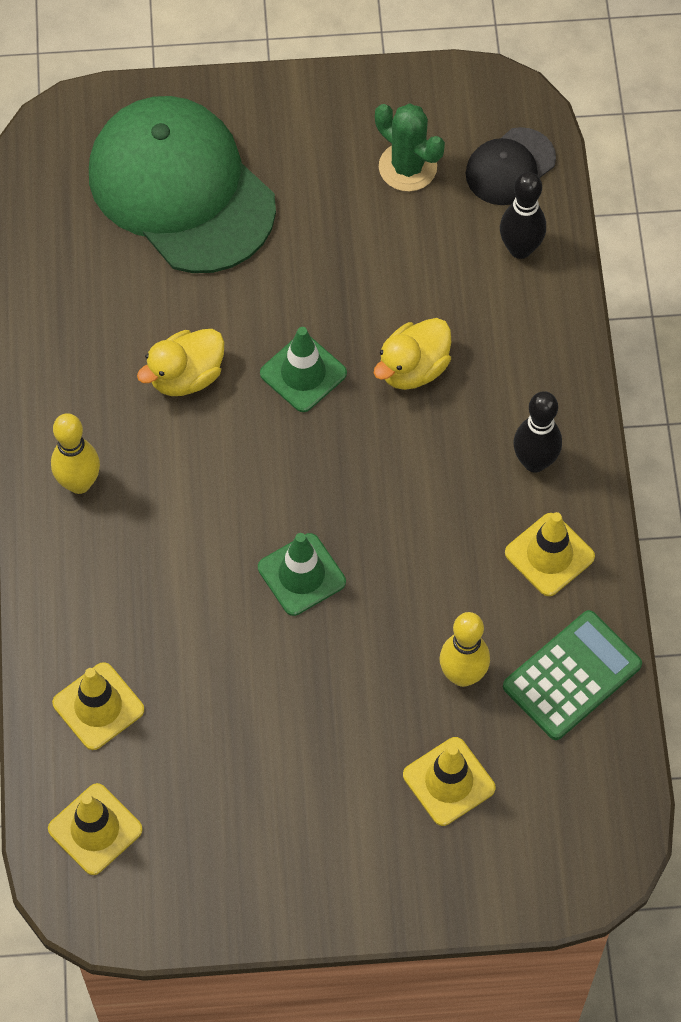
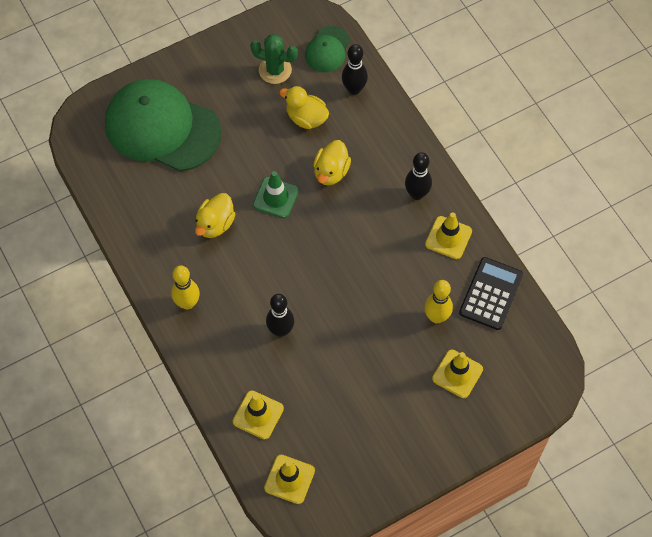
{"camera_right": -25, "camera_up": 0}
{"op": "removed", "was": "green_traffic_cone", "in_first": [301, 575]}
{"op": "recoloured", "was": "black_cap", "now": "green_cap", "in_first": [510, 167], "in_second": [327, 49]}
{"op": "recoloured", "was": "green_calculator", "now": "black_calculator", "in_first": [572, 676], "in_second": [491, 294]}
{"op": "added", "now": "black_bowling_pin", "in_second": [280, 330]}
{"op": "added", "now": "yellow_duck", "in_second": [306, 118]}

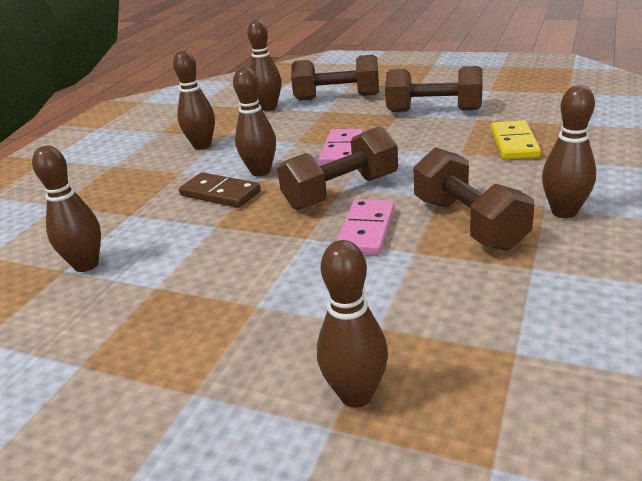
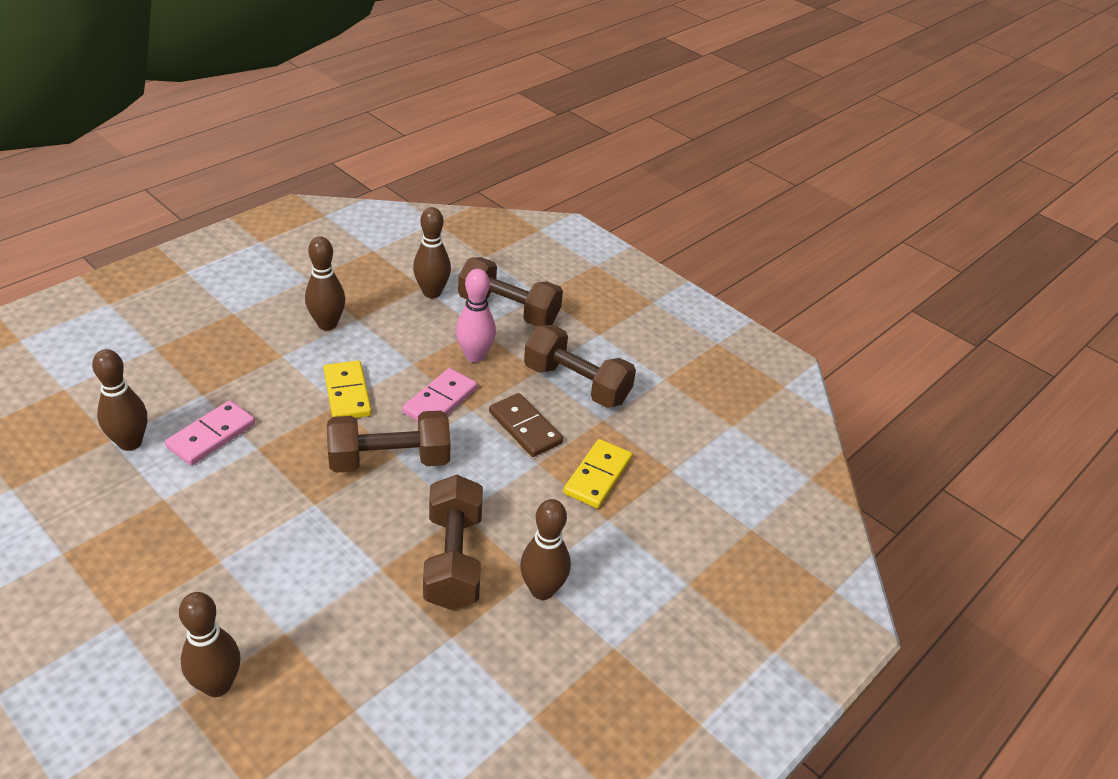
{"camera_right": 15, "camera_up": 10}
{"op": "moved", "was": "brown_domino", "in_first": [220, 193], "in_second": [525, 428]}
{"op": "replaced", "was": "brown_bowling_pin", "now": "yellow_domino", "in_first": [260, 172], "in_second": [347, 393]}
{"op": "moved", "was": "pink_domino", "in_first": [366, 230], "in_second": [211, 435]}
{"op": "added", "now": "pink_bowling_pin", "in_second": [475, 356]}

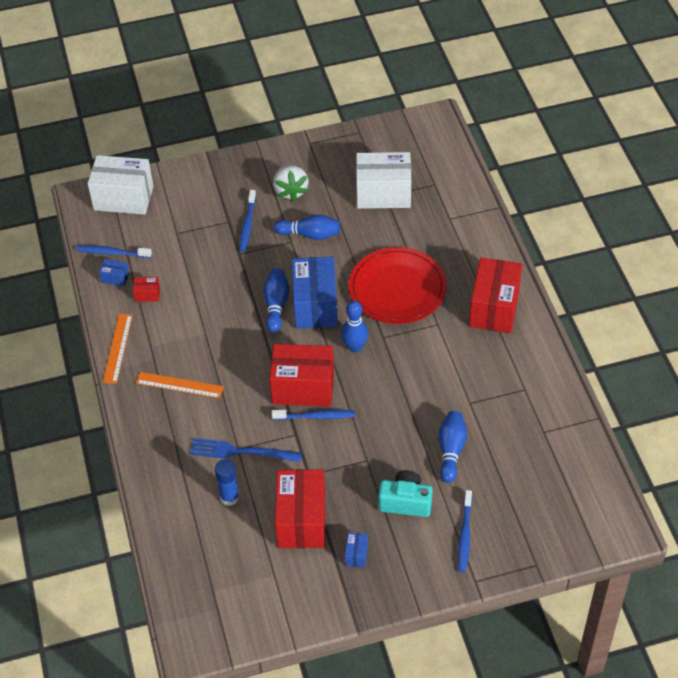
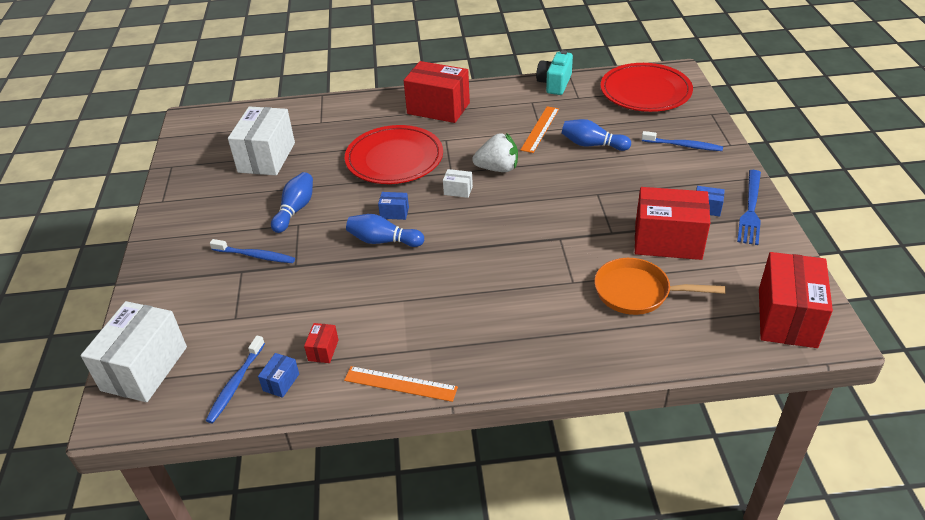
{"camera_right": -80, "camera_up": -10}
{"op": "moved", "was": "orange_ruler", "in_first": [179, 385], "in_second": [540, 129]}
{"op": "moved", "was": "blue_fork", "in_first": [241, 452], "in_second": [750, 209]}
{"op": "replaced", "was": "blue_glue_stick", "now": "orange_pan", "in_first": [229, 497], "in_second": [637, 292]}
{"op": "moved", "was": "red_box", "in_first": [303, 388], "in_second": [787, 318]}
{"op": "removed", "was": "blue_toothbrush", "in_first": [316, 416]}
{"op": "moved", "was": "white_strawberry", "in_first": [290, 191], "in_second": [497, 168]}
{"op": "resized", "was": "blue_box", "in_first": [315, 305], "in_second": [394, 213], "ratio": 0.42}
{"op": "replaced", "was": "blue_bowling_pin", "now": "white_box", "in_first": [355, 347], "in_second": [458, 190]}
{"op": "moved", "was": "turquoise_camera", "in_first": [405, 502], "in_second": [554, 84]}
{"op": "added", "now": "red_plate", "in_second": [645, 92]}

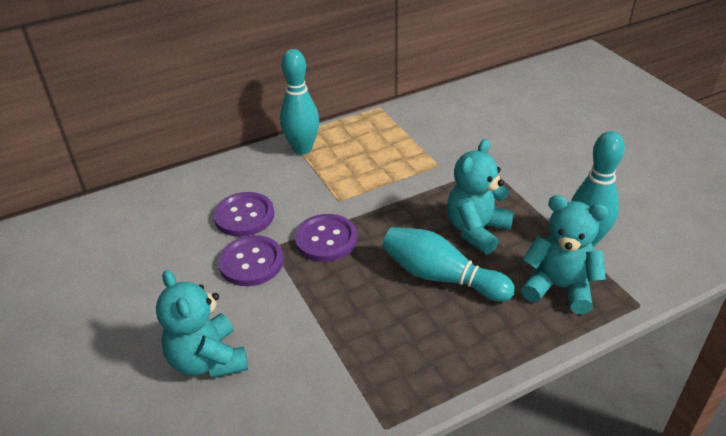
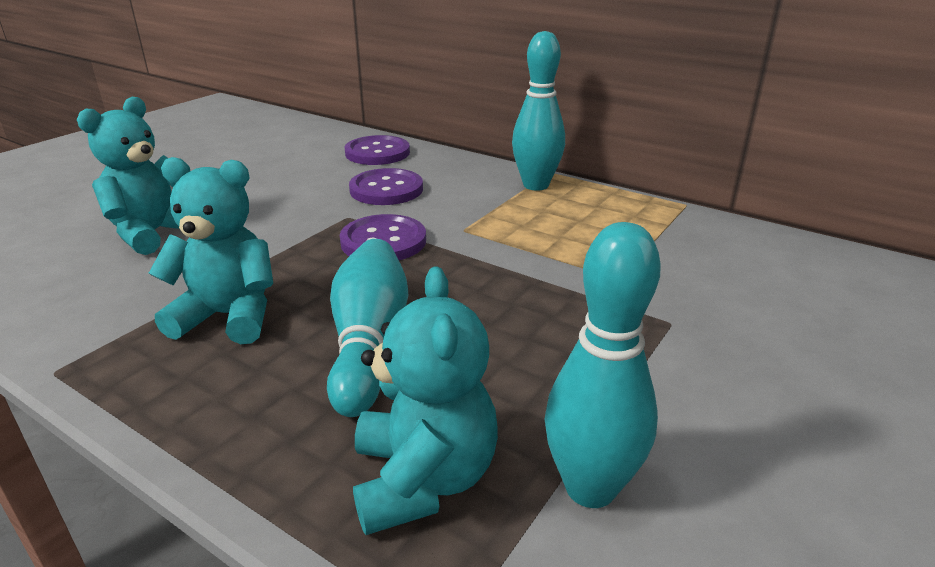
{"camera_right": 60, "camera_up": -10}
{"op": "moved", "was": "purple_button", "in_first": [251, 262], "in_second": [377, 153]}
{"op": "moved", "was": "turquoise_teddy_bear", "in_first": [476, 230], "in_second": [228, 316]}

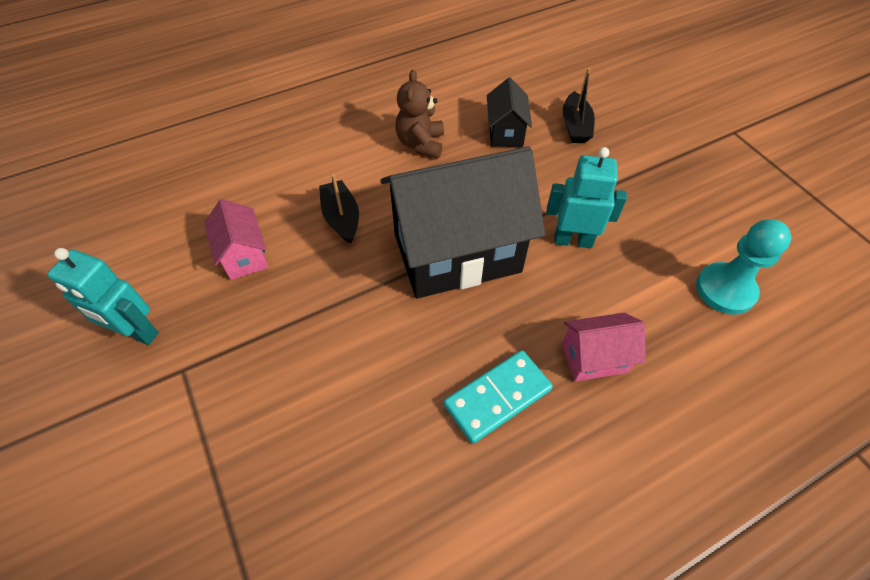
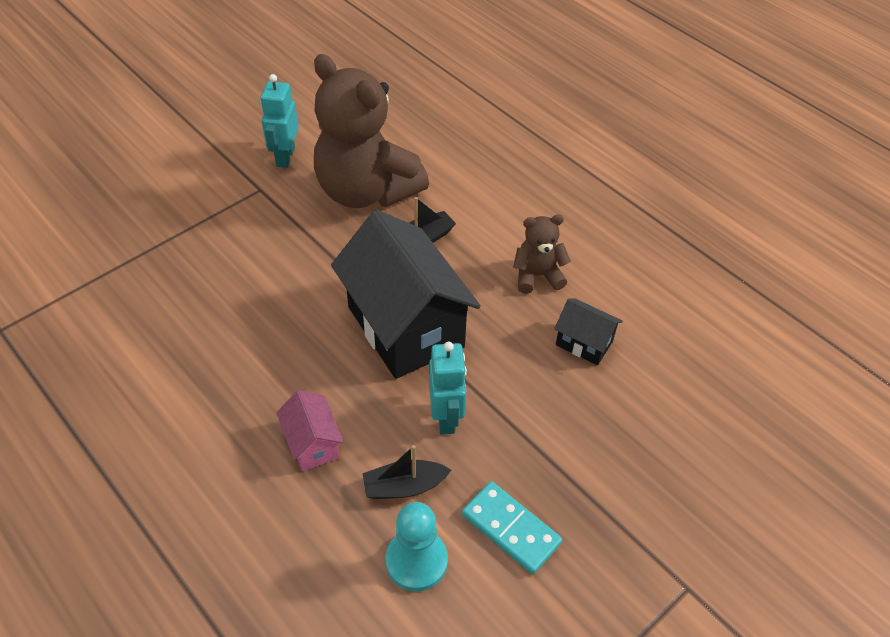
{"camera_right": 75, "camera_up": -5}
{"op": "replaced", "was": "pink_house", "now": "brown_teddy_bear", "in_first": [244, 255], "in_second": [366, 191]}
{"op": "moved", "was": "turquoise_domino", "in_first": [497, 397], "in_second": [510, 529]}
{"op": "turned", "was": "black_house", "in_first": [505, 132], "in_second": [584, 343], "clockwise": 45}
{"op": "moved", "was": "black_boat", "in_first": [575, 126], "in_second": [404, 486]}

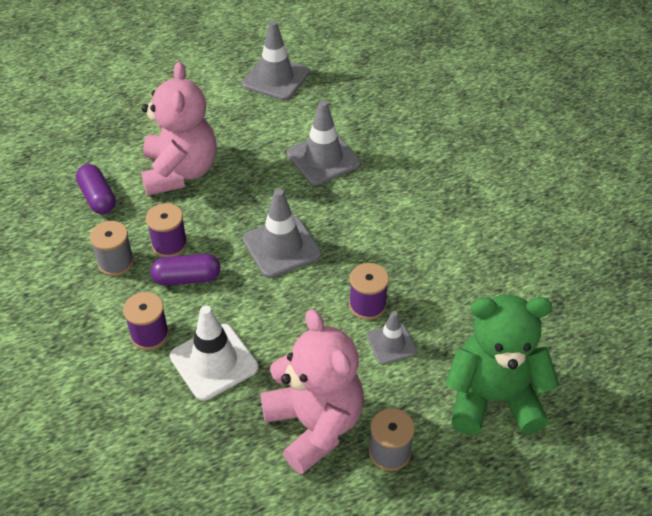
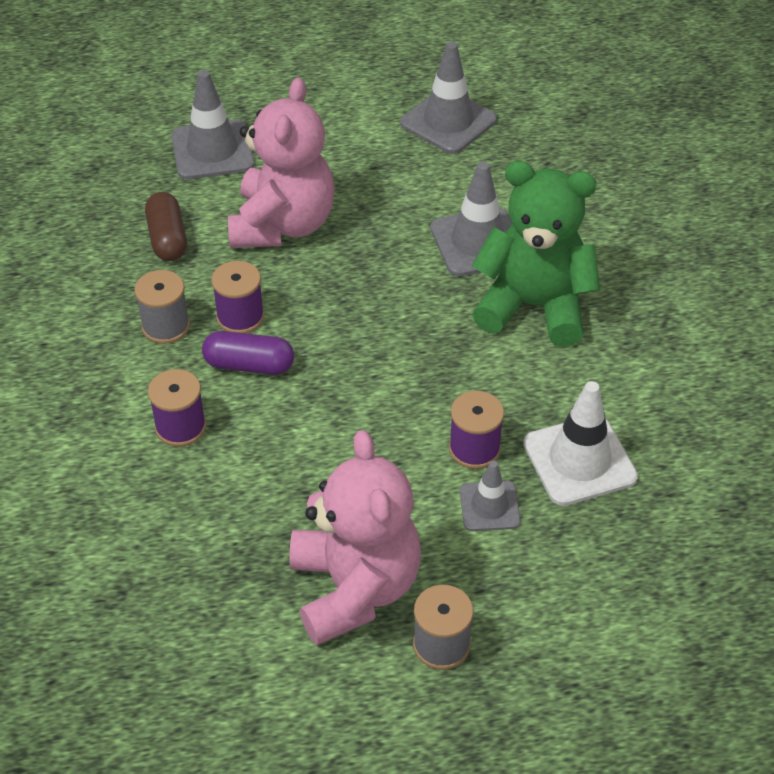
{"camera_right": 15, "camera_up": 0}
{"op": "recoloured", "was": "purple_capsule", "now": "brown_capsule", "in_first": [98, 198], "in_second": [167, 238]}
{"op": "moved", "was": "white_traffic_cone", "in_first": [214, 362], "in_second": [579, 460]}
{"op": "moved", "was": "grey_traffic_cone", "in_first": [281, 247], "in_second": [212, 150]}
{"op": "moved", "was": "green_teddy_bear", "in_first": [493, 398], "in_second": [534, 306]}

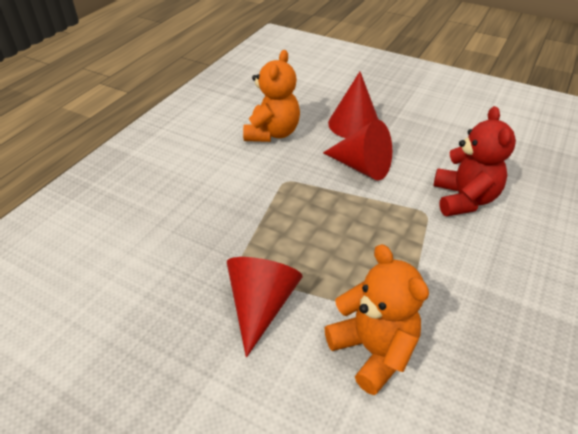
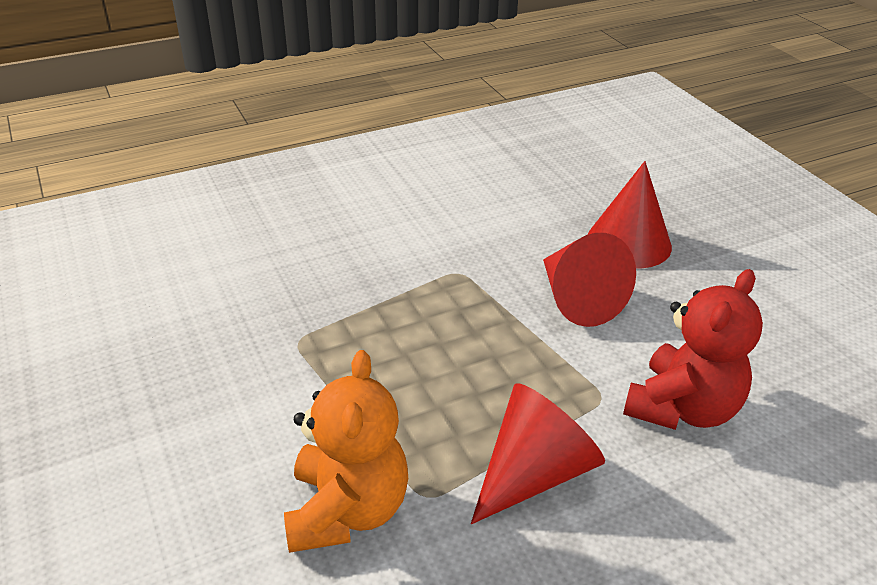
{"camera_right": 35, "camera_up": -5}
{"op": "moved", "was": "red_cone", "in_first": [261, 305], "in_second": [534, 473]}
{"op": "removed", "was": "orange_teddy_bear", "in_first": [272, 133]}

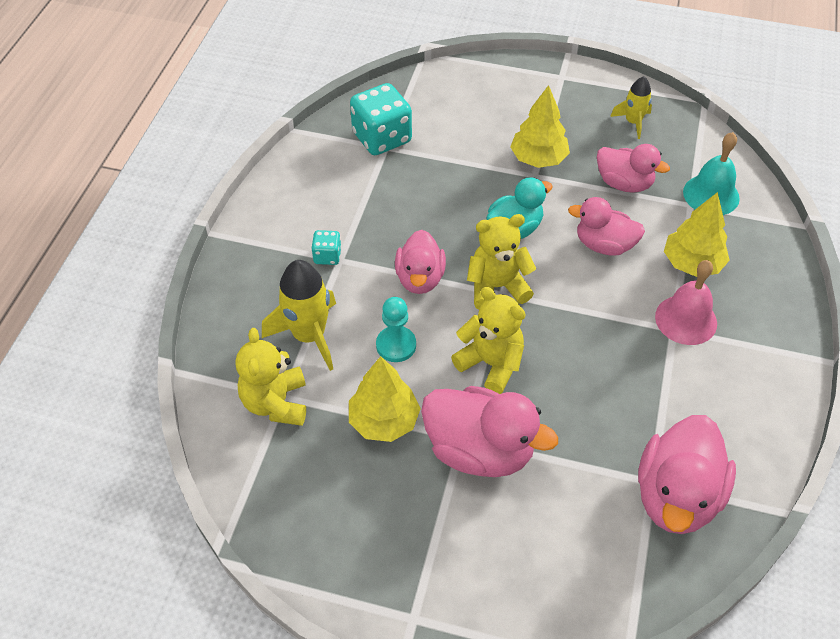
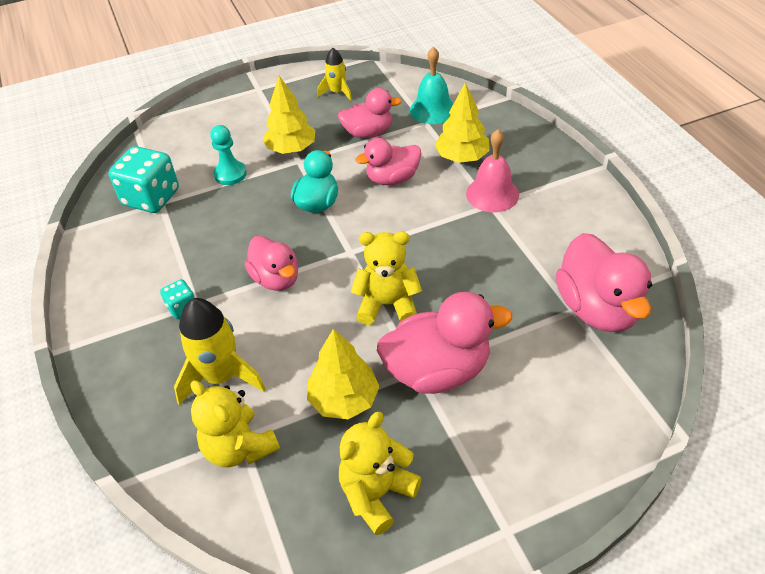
{"camera_right": -35, "camera_up": -5}
{"op": "moved", "was": "turquoise_pawn", "in_first": [396, 345], "in_second": [230, 174]}
{"op": "moved", "was": "yellow_teddy_bear", "in_first": [497, 287], "in_second": [377, 494]}

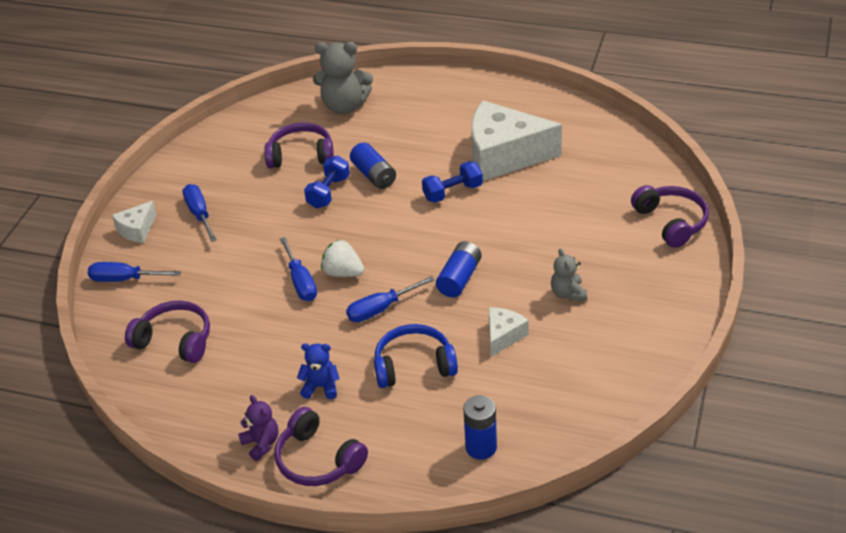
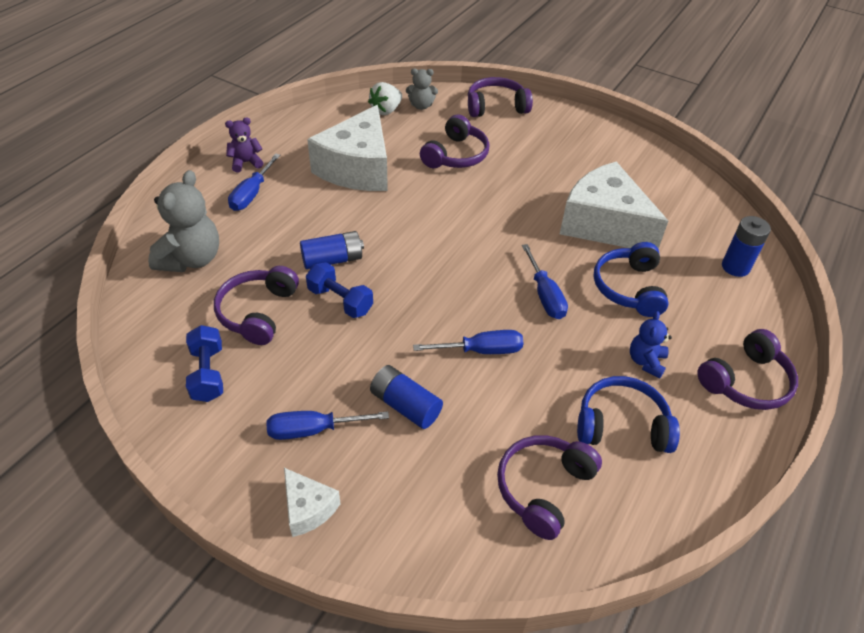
{"camera_right": -80, "camera_up": 5}
{"op": "moved", "was": "blue_screwdriver", "in_first": [125, 279], "in_second": [252, 194]}
{"op": "moved", "was": "purple_teddy_bear", "in_first": [261, 443], "in_second": [246, 163]}
{"op": "moved", "was": "white_strawberry", "in_first": [343, 273], "in_second": [386, 110]}
{"op": "moved", "was": "blue_dumbbell", "in_first": [452, 192], "in_second": [208, 374]}
{"op": "moved", "was": "blue_battery", "in_first": [459, 278], "in_second": [405, 405]}
{"op": "resized", "was": "white_cheese", "in_first": [503, 336], "in_second": [603, 224], "ratio": 2.16}
{"op": "moved", "was": "grey_teddy_bear", "in_first": [568, 293], "in_second": [421, 106]}
{"op": "added", "now": "purple_headphones", "in_second": [456, 155]}
{"op": "added", "now": "blue_headphones", "in_second": [622, 425]}

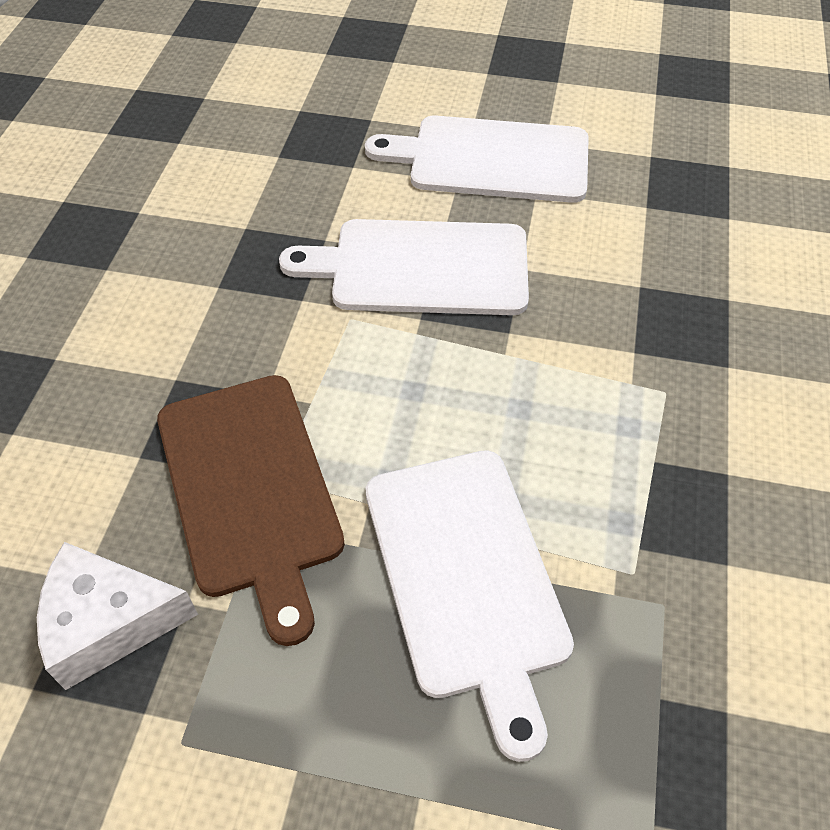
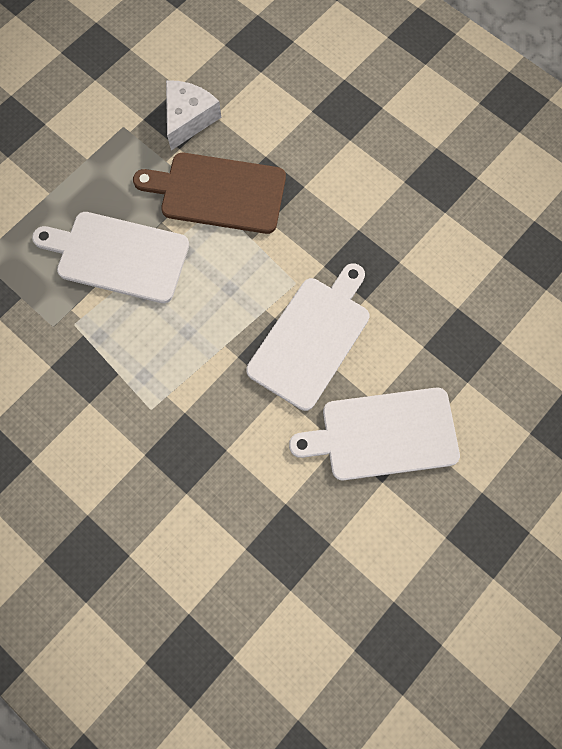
{"camera_right": 120, "camera_up": 20}
{"op": "turned", "was": "white_cutting_board", "in_first": [491, 160], "in_second": [383, 435], "clockwise": -135}

